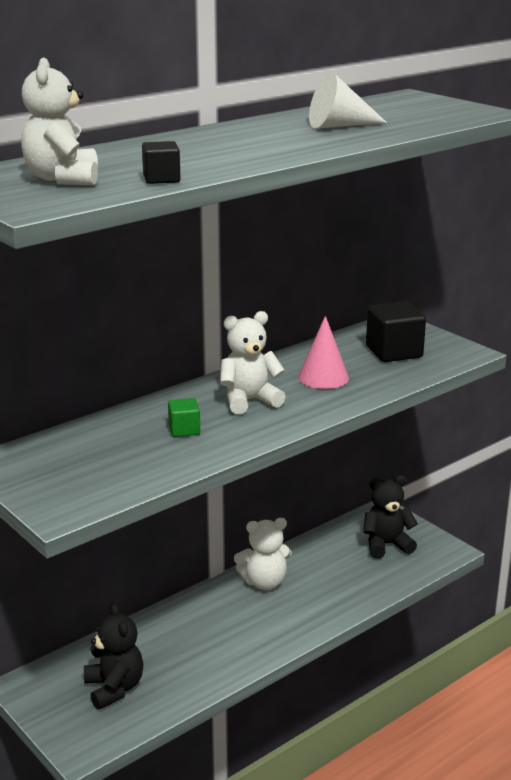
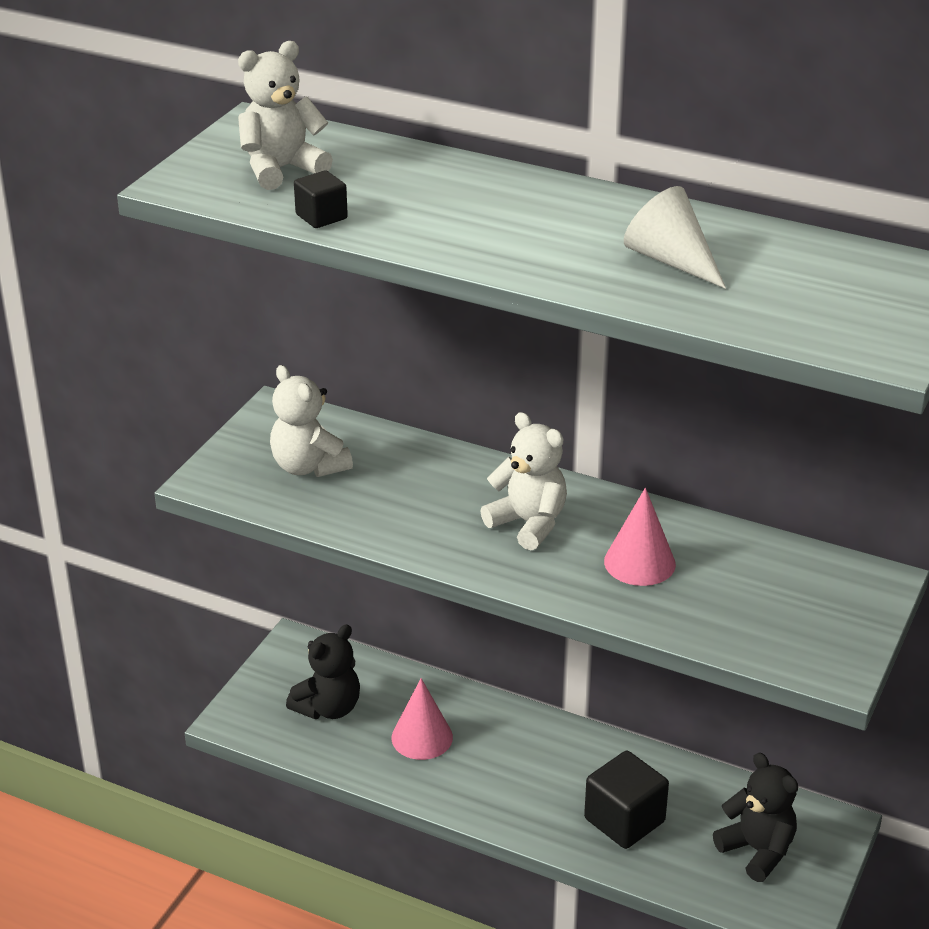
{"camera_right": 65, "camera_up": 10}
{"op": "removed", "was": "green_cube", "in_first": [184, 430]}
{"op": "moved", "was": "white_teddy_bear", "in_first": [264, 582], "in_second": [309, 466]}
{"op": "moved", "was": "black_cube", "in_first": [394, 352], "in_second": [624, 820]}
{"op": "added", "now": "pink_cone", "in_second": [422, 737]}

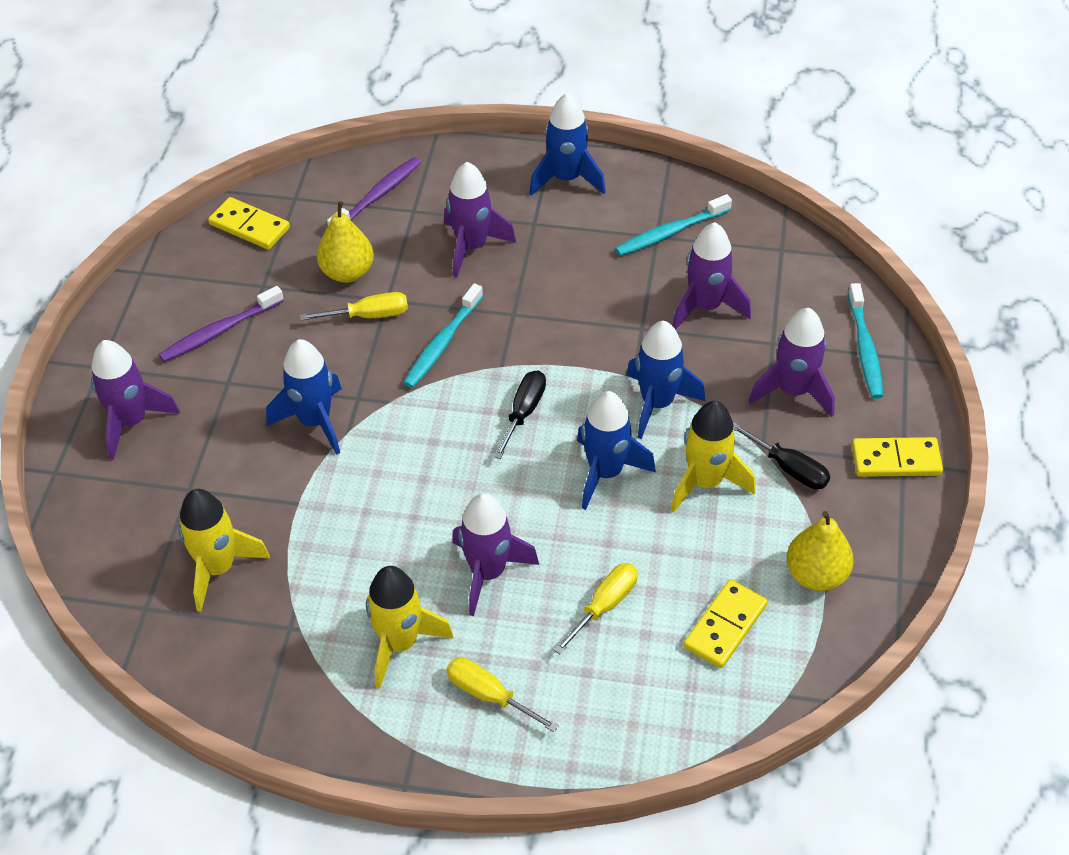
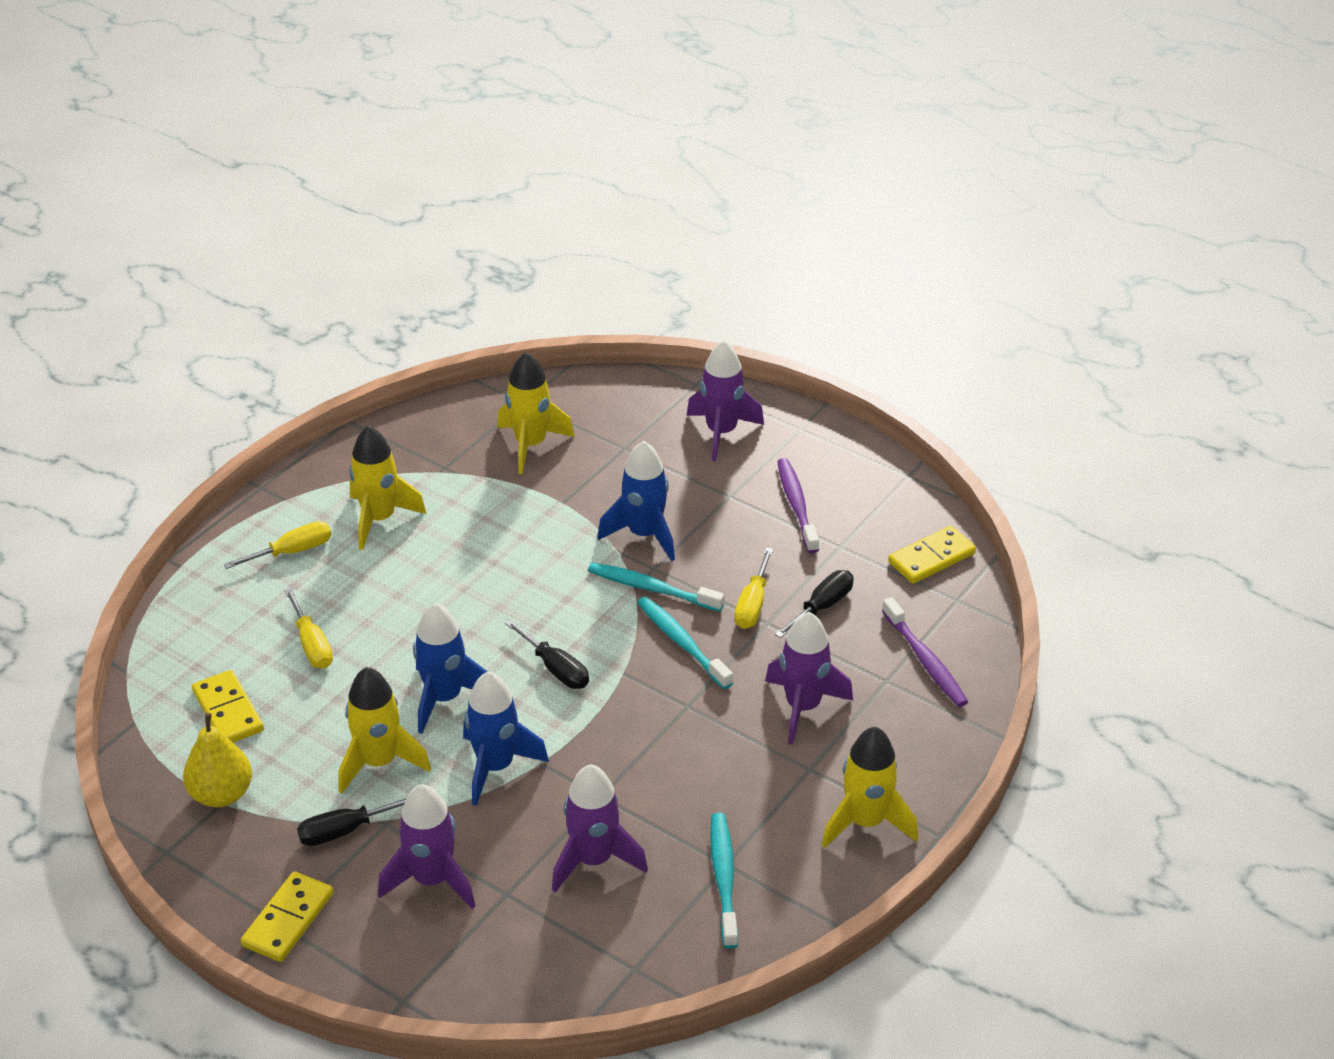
{"camera_right": 115, "camera_up": -10}
{"op": "replaced", "was": "yellow_pear", "now": "black_screwdriver", "in_first": [347, 272], "in_second": [822, 607]}
{"op": "removed", "was": "purple_rocket", "in_first": [488, 572]}
{"op": "recoloured", "was": "blue_rocket", "now": "yellow_rocket", "in_first": [566, 179], "in_second": [866, 822]}
{"op": "moved", "was": "turquoise_toothbrush", "in_first": [865, 348], "in_second": [652, 589]}

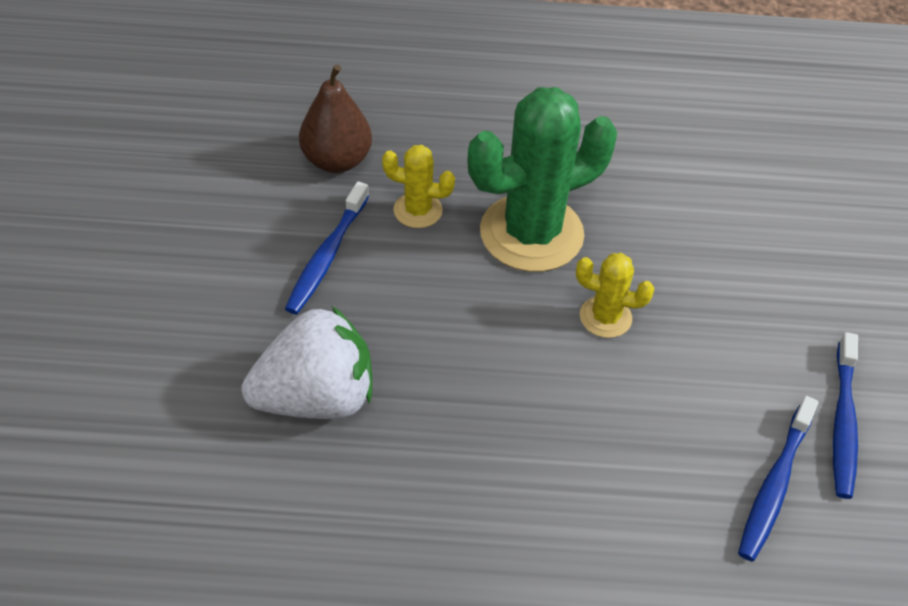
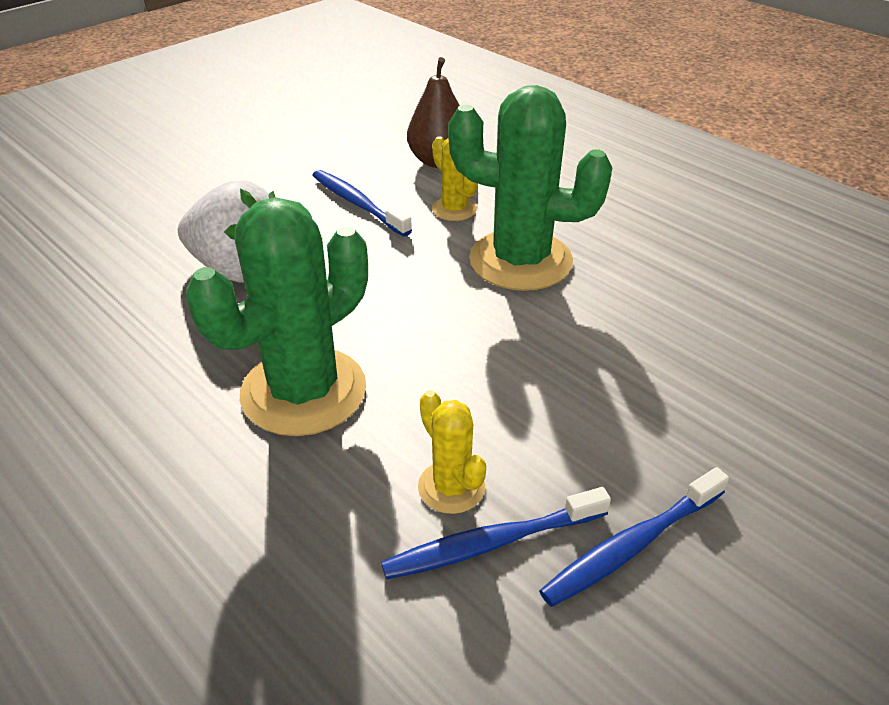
{"camera_right": 45, "camera_up": -10}
{"op": "turned", "was": "blue_toothbrush", "in_first": [327, 256], "in_second": [357, 203], "clockwise": 75}
{"op": "moved", "was": "yellow_cactus", "in_first": [605, 317], "in_second": [451, 487]}
{"op": "added", "now": "green_cactus", "in_second": [303, 391]}

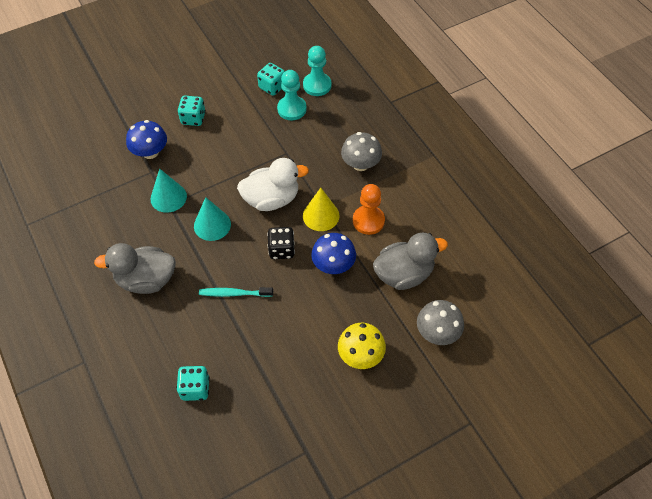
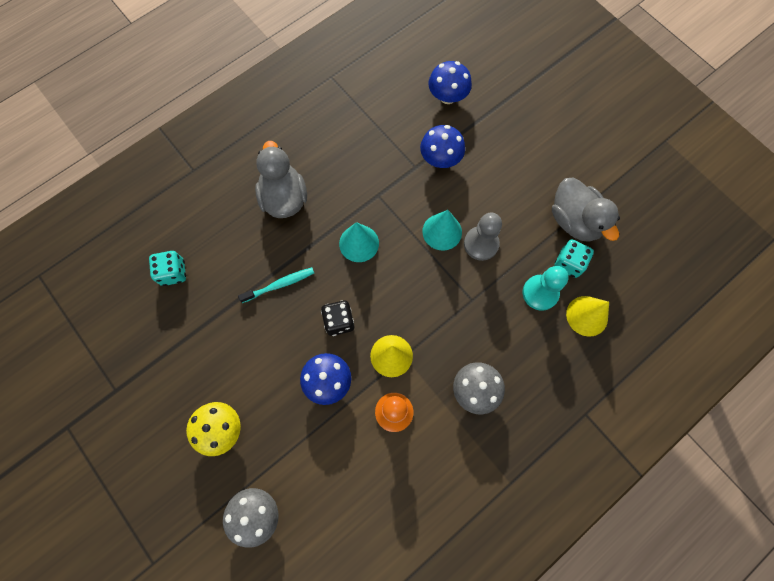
{"camera_right": 80, "camera_up": 15}
{"op": "moved", "was": "turquoise_cone", "in_first": [168, 197], "in_second": [442, 231]}
{"op": "removed", "was": "turquoise_dice", "in_first": [193, 118]}
{"op": "turned", "was": "turquoise_toothbrush", "in_first": [234, 293], "in_second": [279, 285], "clockwise": 75}
{"op": "removed", "was": "white_duck", "in_first": [271, 199]}
{"op": "replaced", "was": "turquoise_pawn", "now": "yellow_cone", "in_first": [317, 85], "in_second": [587, 316]}
{"op": "moved", "was": "grey_duck", "in_first": [404, 274], "in_second": [574, 221]}
{"op": "added", "now": "blue_mushroom", "in_second": [447, 96]}
{"op": "added", "now": "grey_pawn", "in_second": [481, 244]}

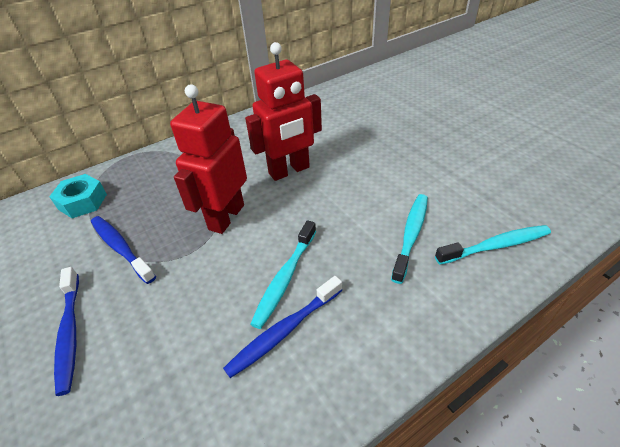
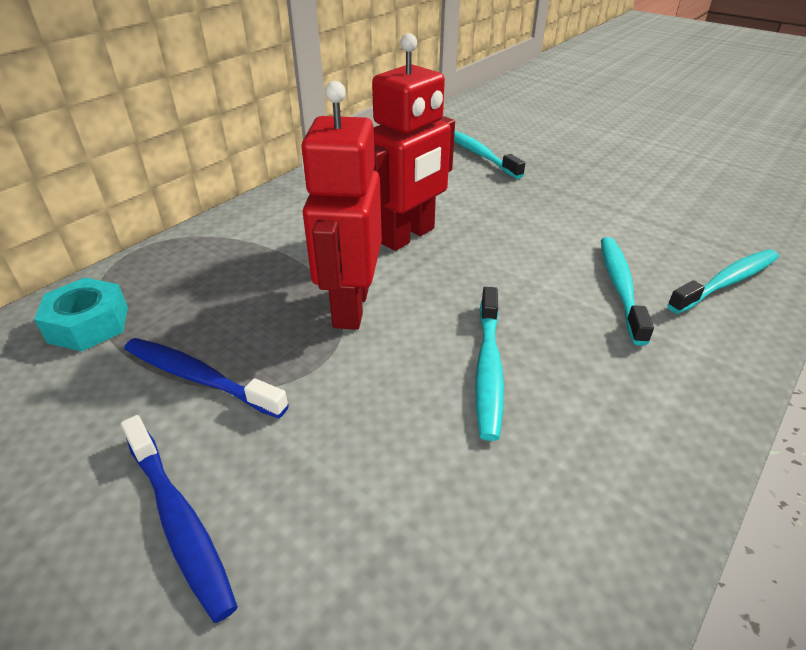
{"camera_right": -20, "camera_up": -5}
{"op": "removed", "was": "blue_toothbrush", "in_first": [283, 331]}
{"op": "added", "now": "turquoise_toothbrush", "in_second": [479, 154]}

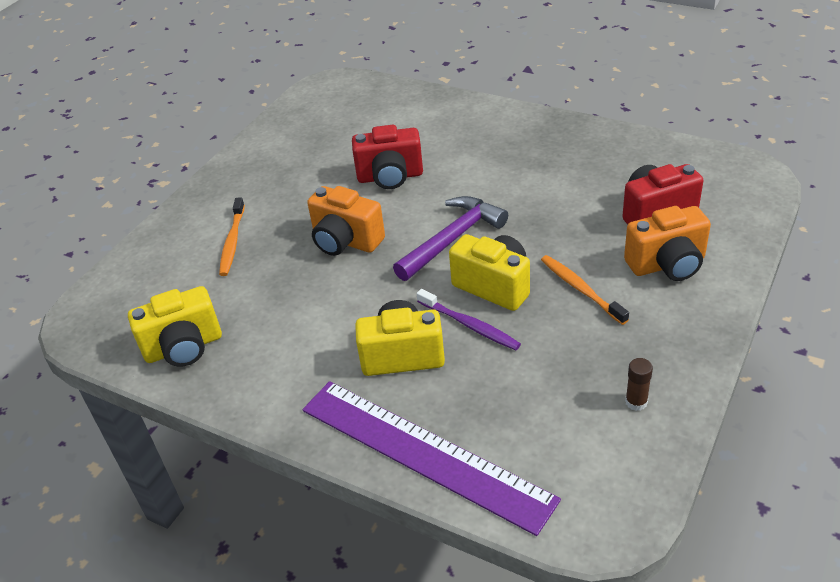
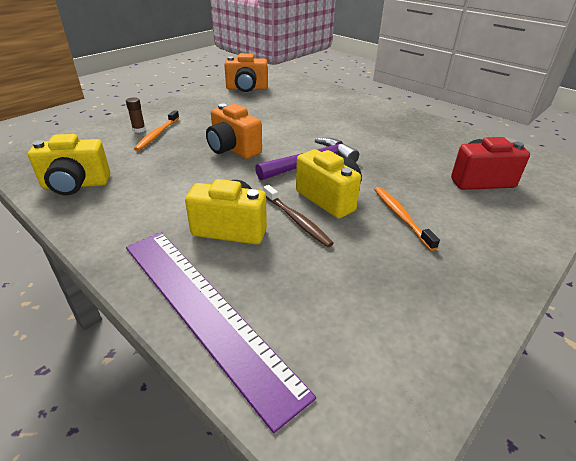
{"camera_right": 10, "camera_up": -5}
{"op": "removed", "was": "red_camera", "in_first": [390, 177]}
{"op": "recoloured", "was": "purple_toothbrush", "now": "brown_toothbrush", "in_first": [469, 325], "in_second": [297, 220]}
{"op": "moved", "was": "orange_camera", "in_first": [667, 264], "in_second": [246, 89]}
{"op": "moved", "was": "brown_glue_stick", "in_first": [636, 402], "in_second": [139, 130]}

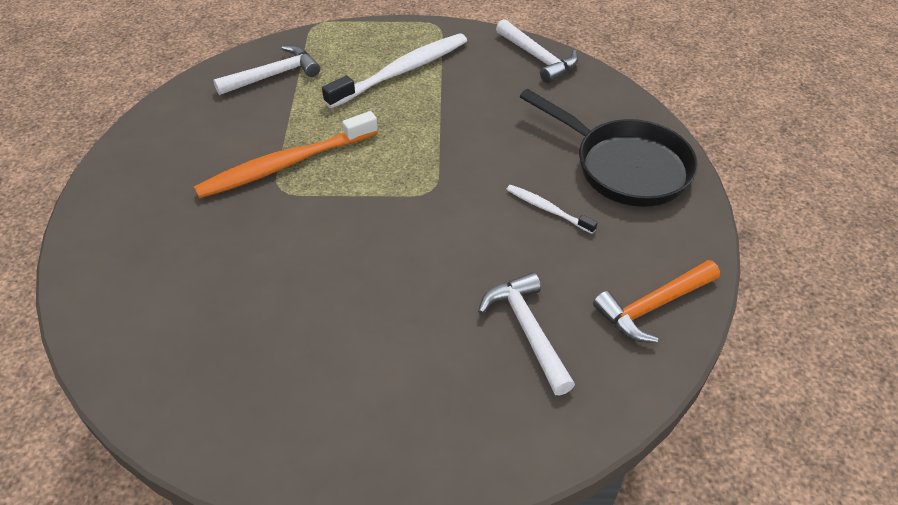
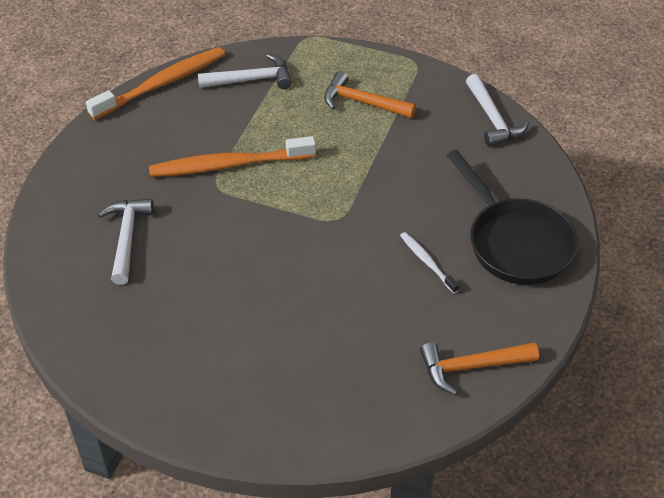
{"camera_right": 20, "camera_up": 0}
{"op": "replaced", "was": "white_toothbrush", "now": "orange_hammer", "in_first": [402, 71], "in_second": [363, 103]}
{"op": "moved", "was": "white_hammer", "in_first": [527, 331], "in_second": [126, 238]}
{"op": "added", "now": "orange_toothbrush", "in_second": [162, 84]}

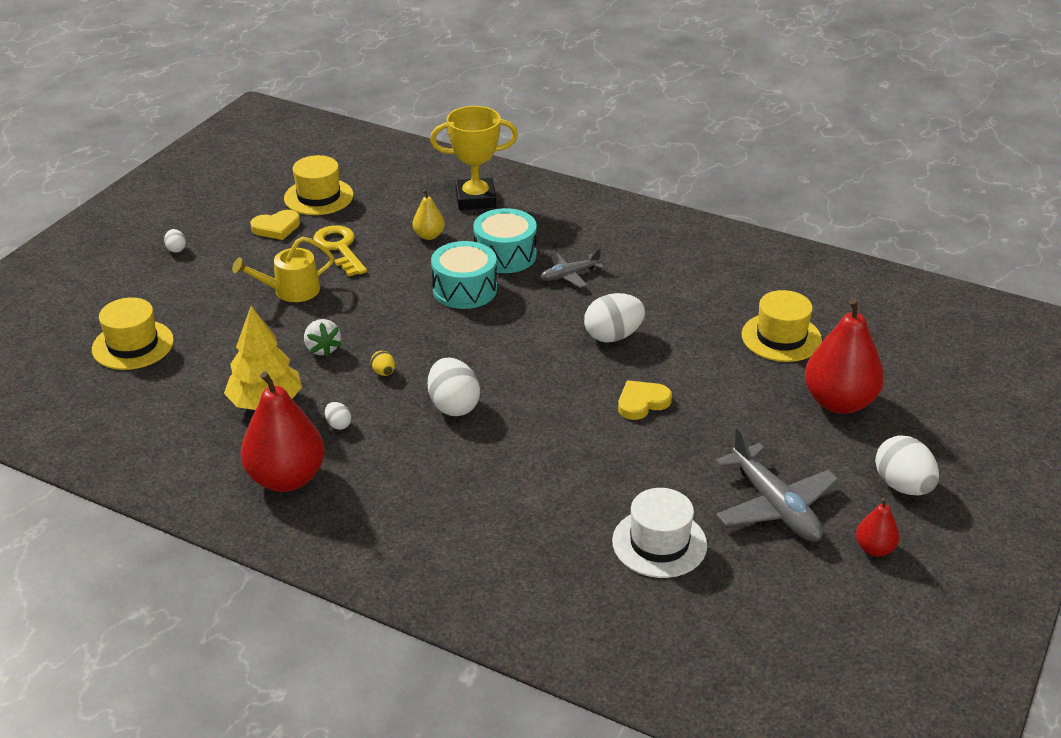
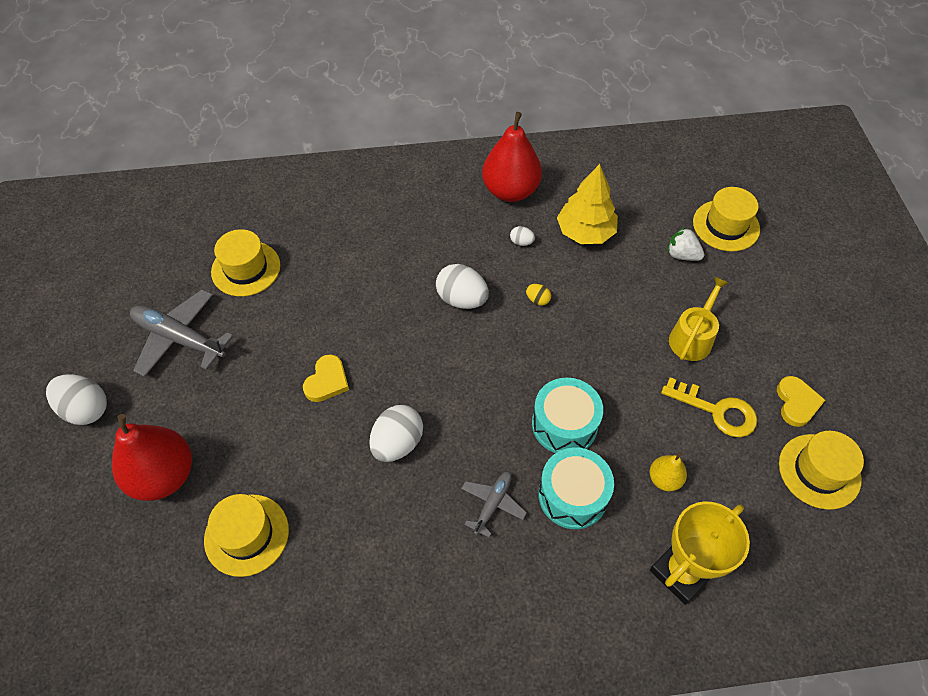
{"camera_right": 145, "camera_up": 20}
{"op": "removed", "was": "white_egg", "in_first": [176, 249]}
{"op": "turned", "was": "yellow_heart", "in_first": [276, 228], "in_second": [796, 403], "clockwise": 150}
{"op": "moved", "was": "white_strawberry", "in_first": [322, 349], "in_second": [682, 255]}
{"op": "recoloured", "was": "white_hat", "now": "yellow_hat", "in_first": [659, 543], "in_second": [246, 268]}
{"op": "removed", "was": "red_pear", "in_first": [874, 549]}

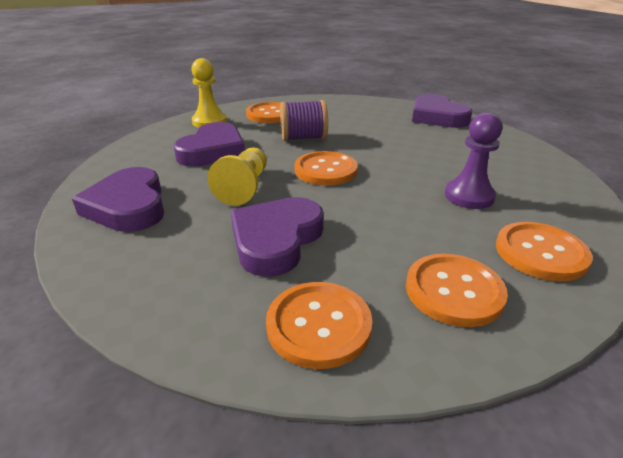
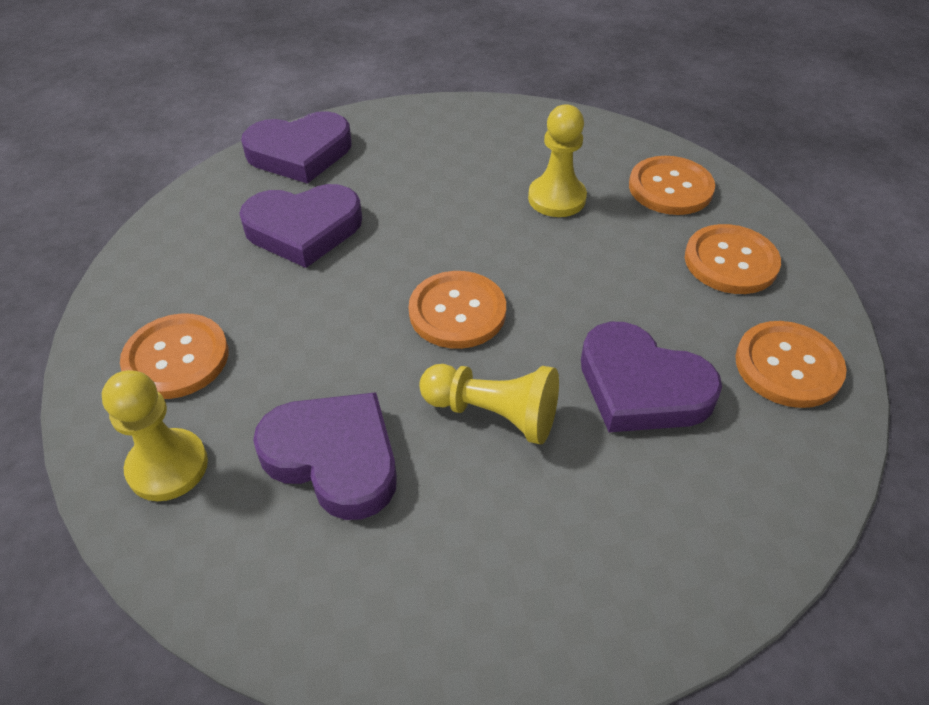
{"camera_right": -80, "camera_up": 15}
{"op": "moved", "was": "purple_heart", "in_first": [128, 206], "in_second": [303, 229]}
{"op": "removed", "was": "purple_spool", "in_first": [303, 138]}
{"op": "recoloured", "was": "purple_pawn", "now": "yellow_pawn", "in_first": [469, 196], "in_second": [556, 198]}

